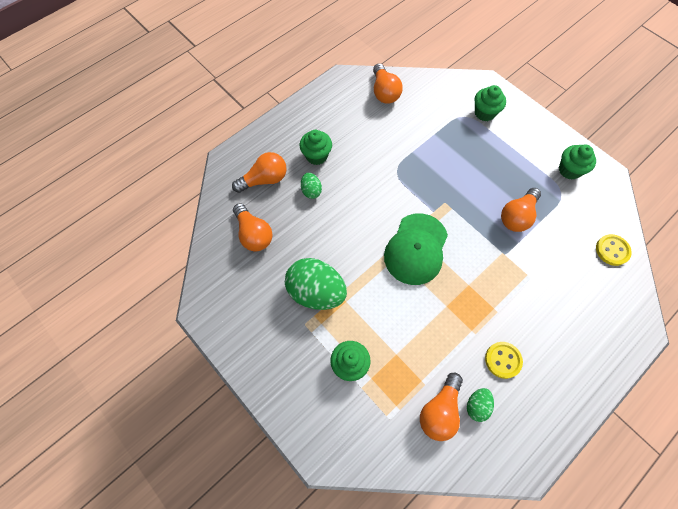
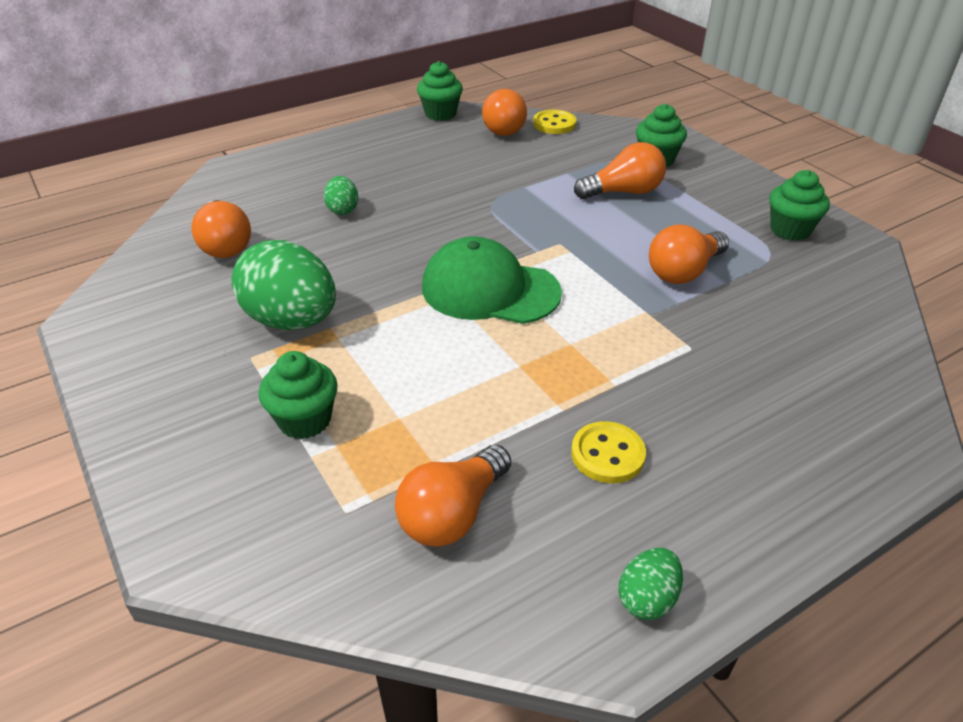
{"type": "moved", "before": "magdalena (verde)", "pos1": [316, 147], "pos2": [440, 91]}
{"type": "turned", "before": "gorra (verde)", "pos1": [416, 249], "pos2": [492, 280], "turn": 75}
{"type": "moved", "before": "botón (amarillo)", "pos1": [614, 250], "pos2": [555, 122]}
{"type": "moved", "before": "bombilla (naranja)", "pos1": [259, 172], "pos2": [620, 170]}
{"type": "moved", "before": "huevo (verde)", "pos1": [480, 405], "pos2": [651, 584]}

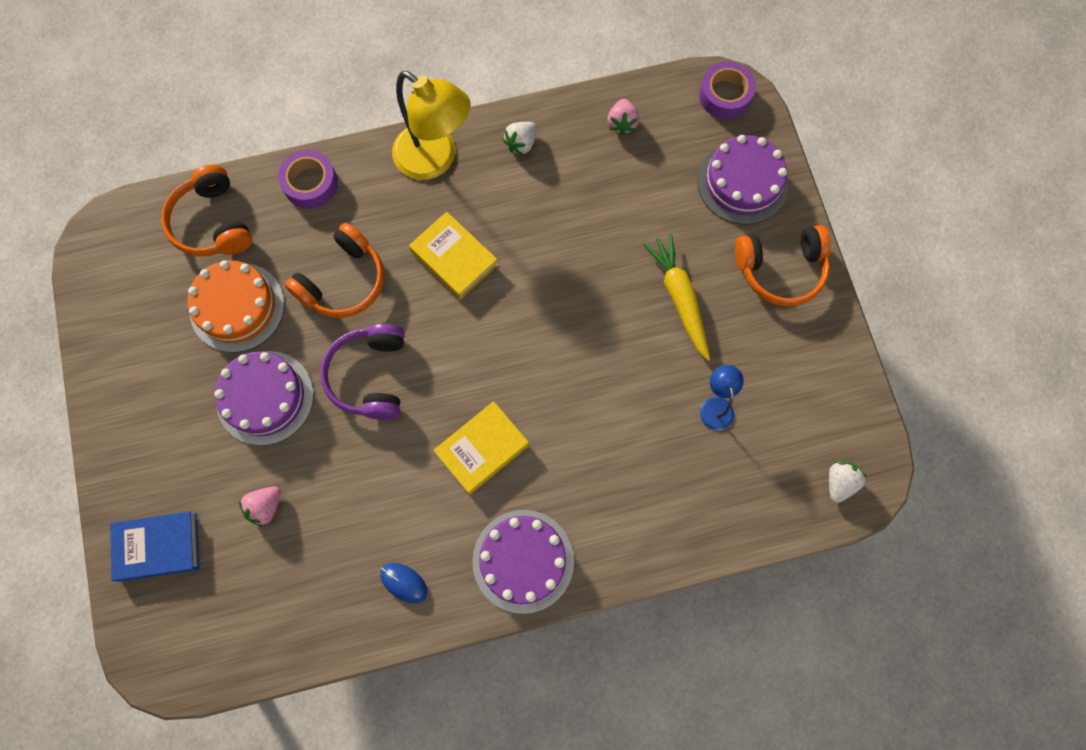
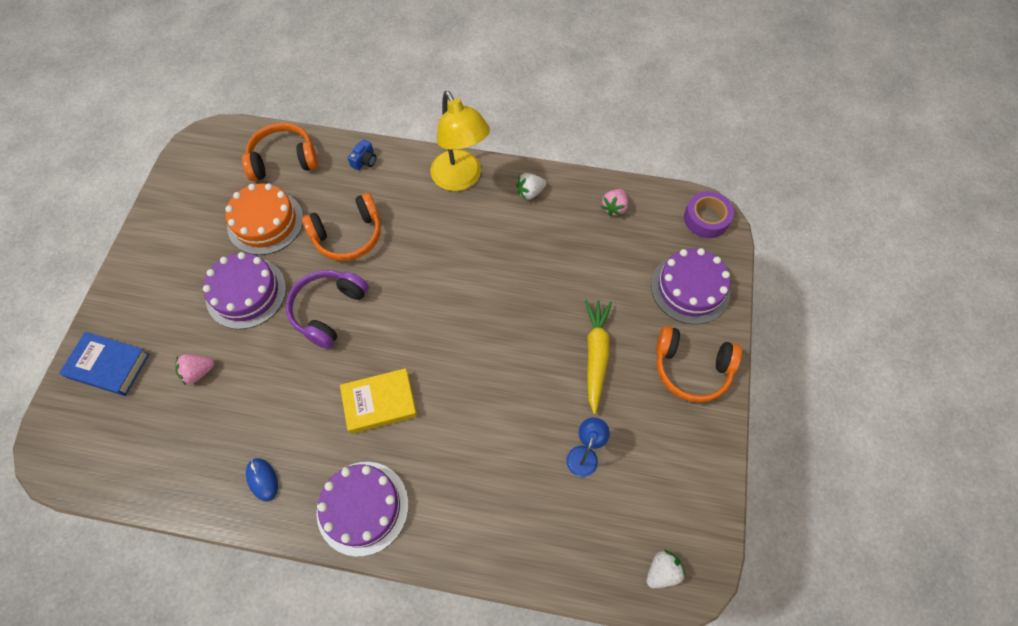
{"type": "turned", "before": "auriculares (naranja)", "pos1": [206, 211], "pos2": [280, 152], "turn": 75}
{"type": "replaced", "before": "cinta adhesiva (morado)", "after": "cámara (azul)", "pos1": [308, 179], "pos2": [362, 154]}
{"type": "removed", "before": "libro (amarillo)", "pos1": [453, 255]}

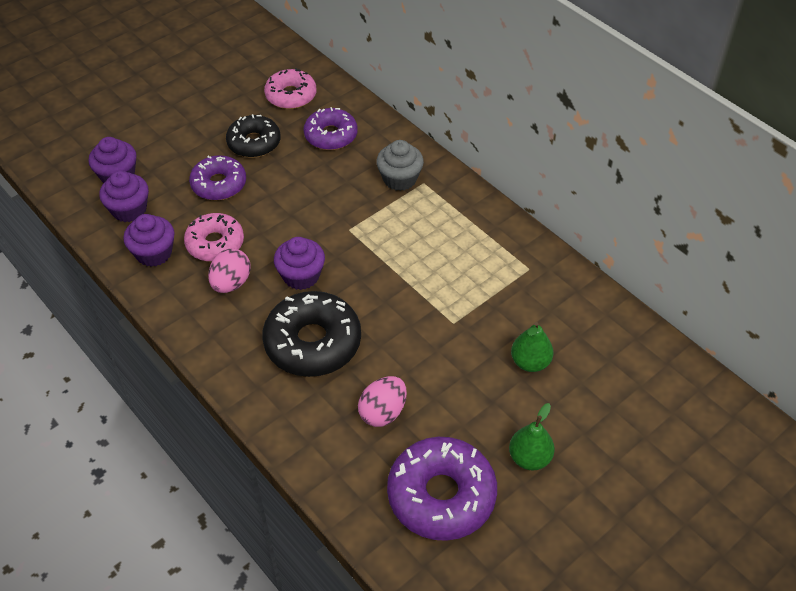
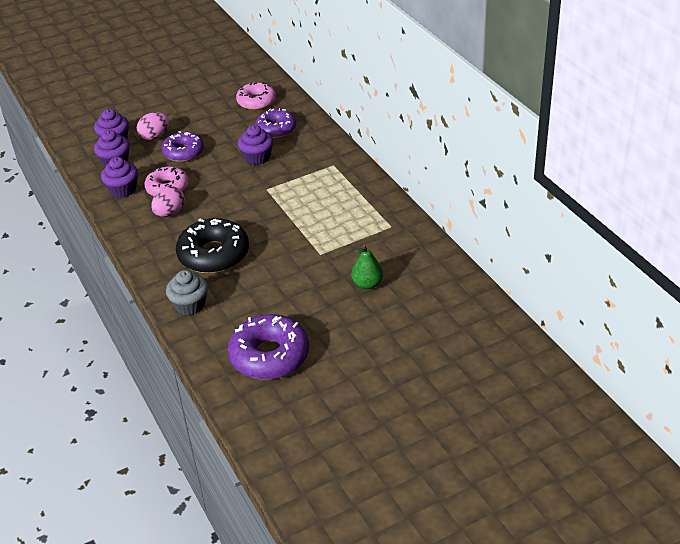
{"type": "moved", "before": "huevo (rosa)", "pos1": [382, 401], "pos2": [153, 126]}
{"type": "moved", "before": "magdalena (gris)", "pos1": [400, 165], "pos2": [187, 292]}
{"type": "moved", "before": "magdalena (morado)", "pos1": [299, 263], "pos2": [255, 145]}
{"type": "removed", "before": "rosquilla (negro)", "pos1": [253, 136]}
{"type": "removed", "before": "pera (verde)", "pos1": [532, 436]}

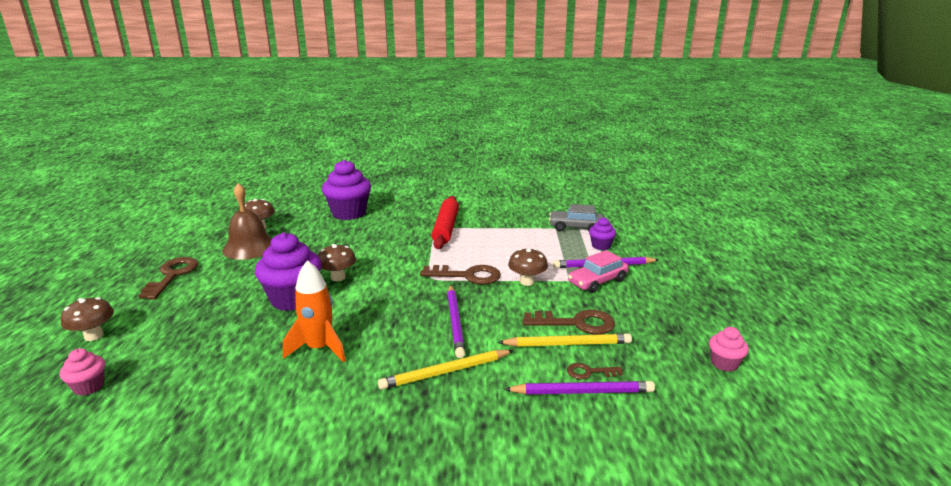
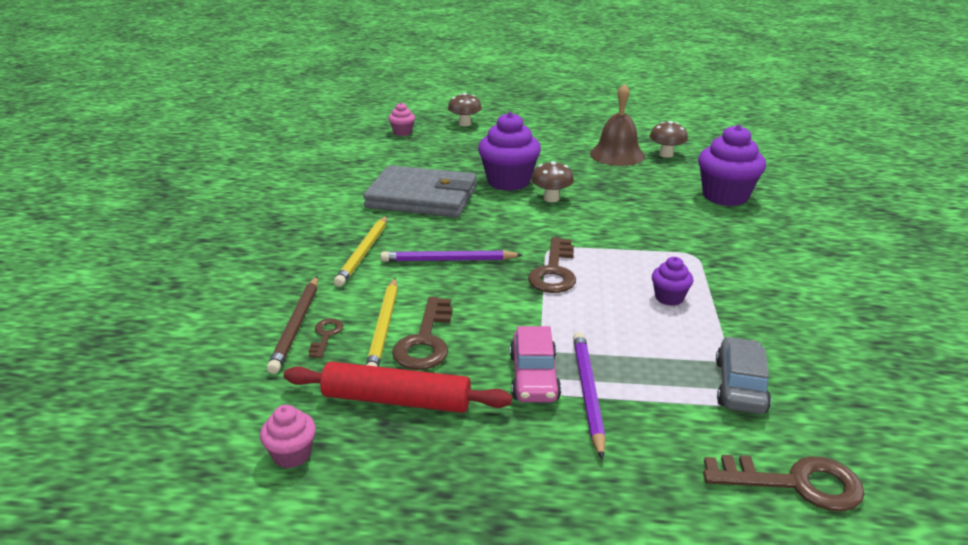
{"type": "recoloured", "before": "lápiz (morado)", "after": "lápiz (marrón)", "pos1": [579, 387], "pos2": [292, 325]}
{"type": "moved", "before": "rodillo (rojo)", "pos1": [445, 222], "pos2": [398, 387]}
{"type": "turned", "before": "lápiz (amarillo)", "pos1": [446, 370], "pos2": [360, 251], "turn": -150}
{"type": "replaced", "before": "cohete (naranja)", "after": "cartera (gris)", "pos1": [314, 311], "pos2": [420, 191]}
{"type": "turned", "before": "coche (rosa)", "pos1": [598, 271], "pos2": [535, 364], "turn": -150}
{"type": "moved", "before": "magdalena (morado)", "pos1": [602, 233], "pos2": [672, 281]}
{"type": "moved", "before": "llave (marrón)", "pos1": [168, 278], "pos2": [784, 483]}
{"type": "removed", "before": "seta (marrón)", "pos1": [528, 267]}

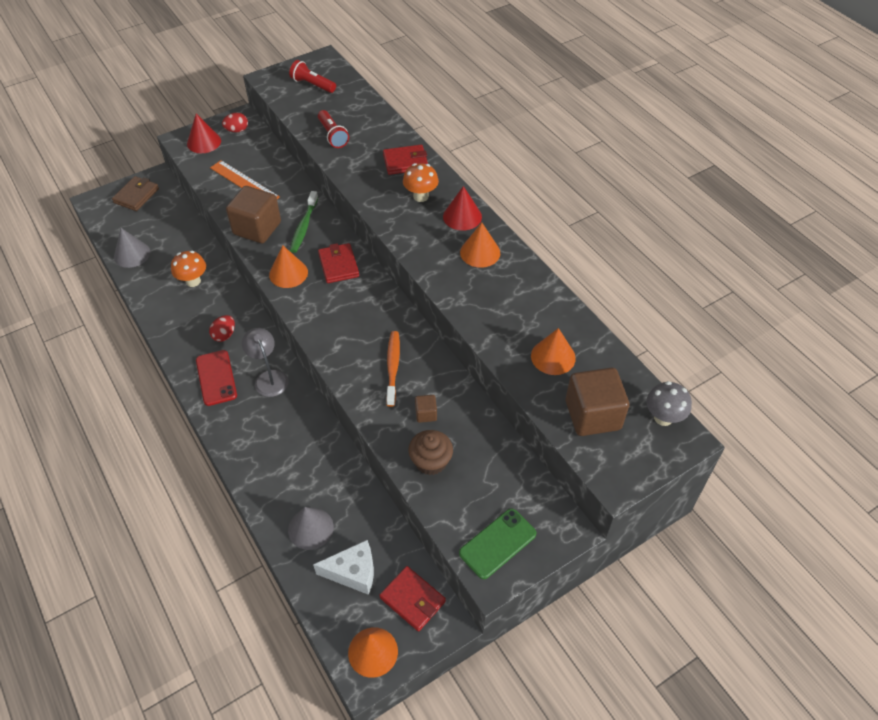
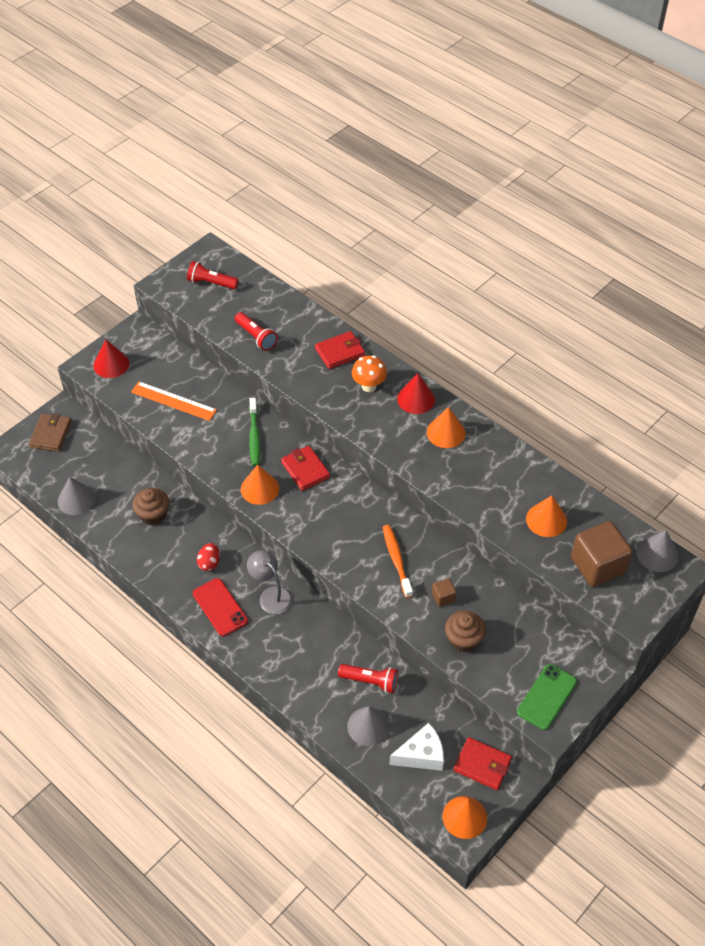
{"type": "replaced", "before": "seta (naranja)", "after": "magdalena (marrón)", "pos1": [188, 269], "pos2": [150, 506]}
{"type": "added", "after": "lámpara de mano (rojo)", "pos2": [368, 678]}
{"type": "replaced", "before": "seta (gris)", "after": "cono (gris)", "pos1": [669, 403], "pos2": [657, 551]}
{"type": "removed", "before": "huevo (rojo)", "pos1": [235, 122]}
{"type": "removed", "before": "cubo (marrón)", "pos1": [253, 214]}

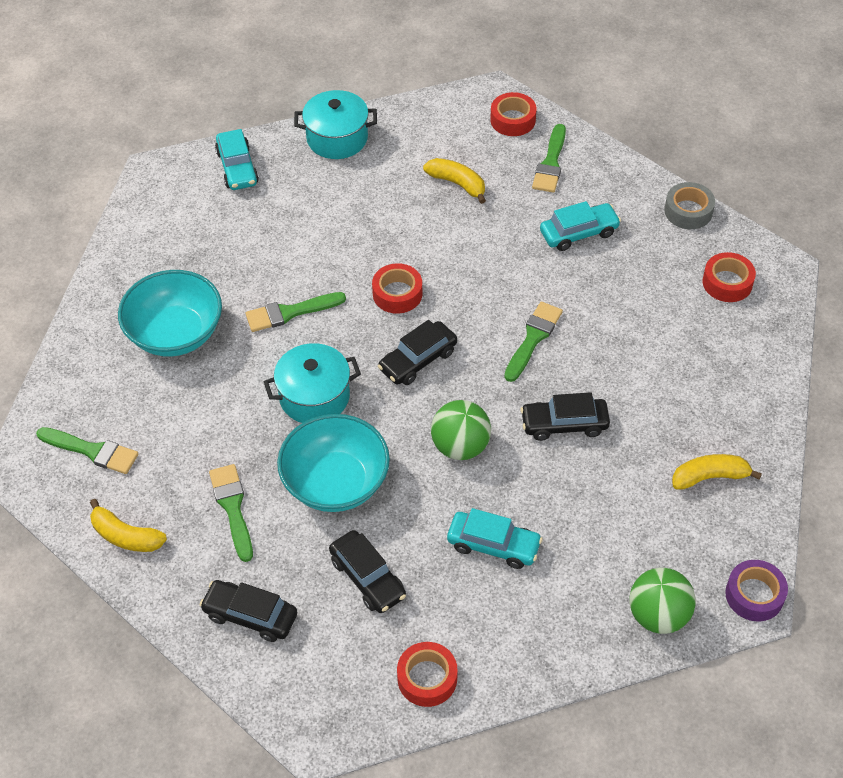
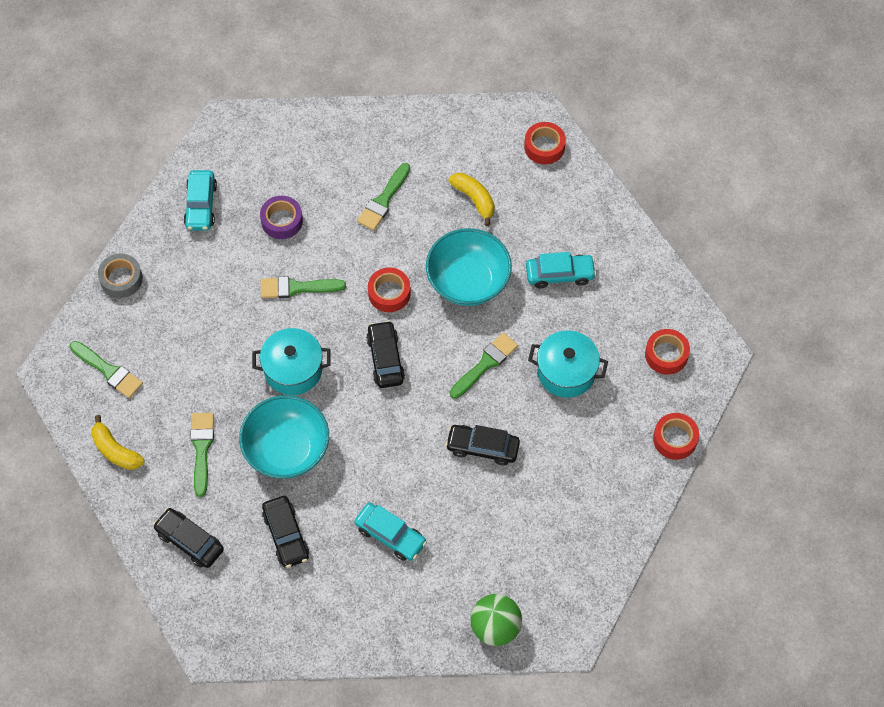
{"type": "moved", "before": "cinta adhesiva (gris)", "pos1": [689, 205], "pos2": [120, 275]}
{"type": "moved", "before": "coche (turquesa)", "pos1": [237, 159], "pos2": [200, 200]}
{"type": "moved", "before": "cinta adhesiva (morado)", "pos1": [756, 590], "pos2": [281, 217]}
{"type": "moved", "before": "pincel (verde)", "pos1": [549, 158], "pos2": [383, 197]}
{"type": "turned", "before": "coche (negro)", "pos1": [417, 352], "pos2": [385, 354], "turn": 105}
{"type": "moved", "before": "cuenco (turquesa)", "pos1": [170, 313], "pos2": [469, 267]}
{"type": "moved", "before": "olla (turquesa)", "pos1": [335, 124], "pos2": [568, 364]}
{"type": "moved", "before": "cinta adhesiva (rojo)", "pos1": [427, 674], "pos2": [676, 436]}
{"type": "removed", "before": "pelota (verde)", "pos1": [461, 430]}
{"type": "removed", "before": "plátano (amarillo)", "pos1": [717, 472]}

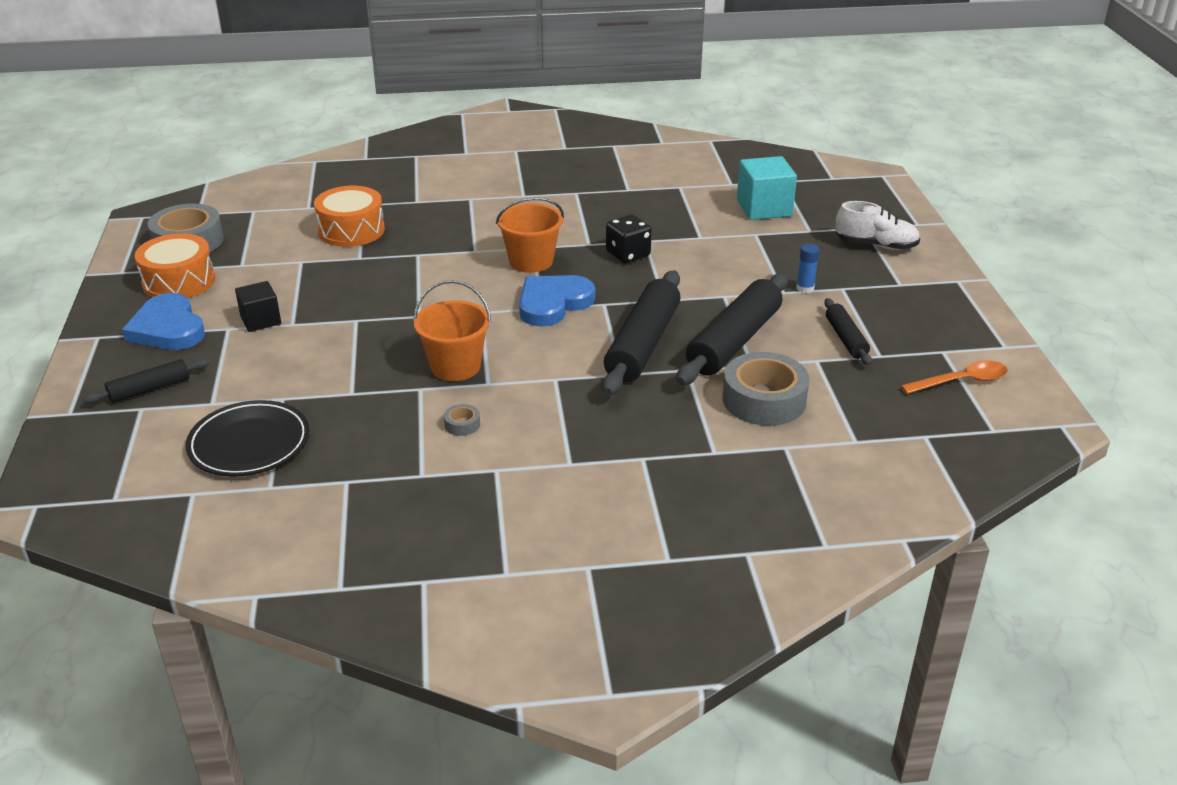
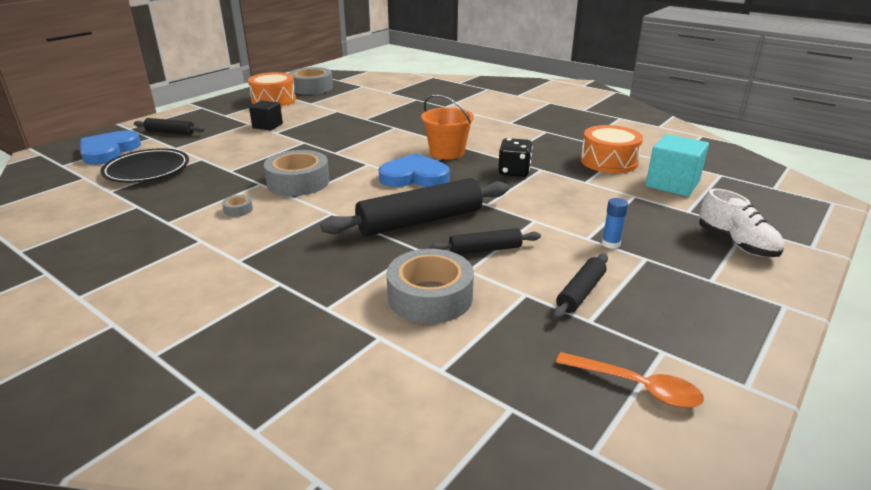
{"type": "moved", "before": "corazón (azul)", "pos1": [163, 321], "pos2": [110, 147]}
{"type": "replaced", "before": "balde (naranja)", "after": "cinta adhesiva (gris)", "pos1": [452, 330], "pos2": [296, 173]}
{"type": "resized", "before": "rodillo (negro)", "pos1": [732, 329], "pos2": [485, 241], "scale": 0.52}
{"type": "moved", "before": "tambor (naranja)", "pos1": [349, 216], "pos2": [612, 149]}

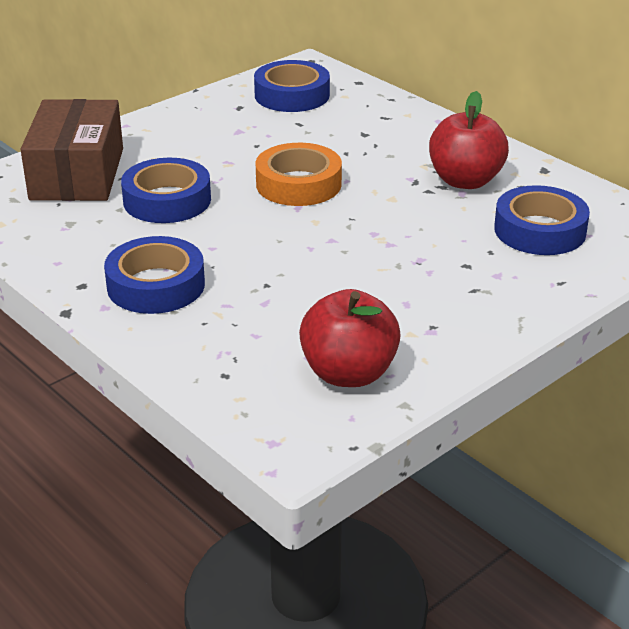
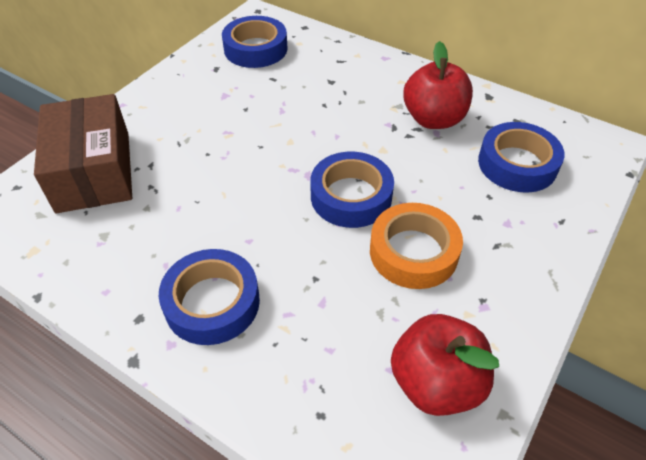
{"type": "moved", "before": "cinta adhesiva (azul)", "pos1": [166, 190], "pos2": [352, 190]}
{"type": "moved", "before": "cinta adhesiva (naranja)", "pos1": [299, 174], "pos2": [416, 246]}

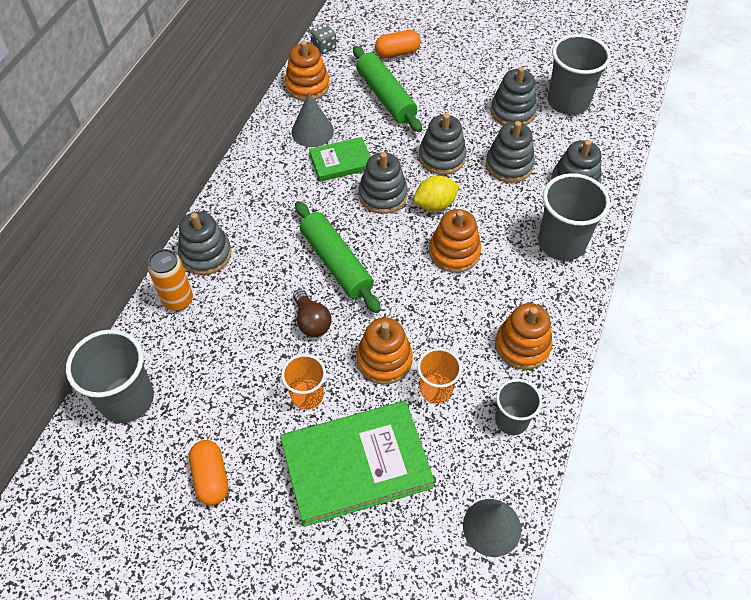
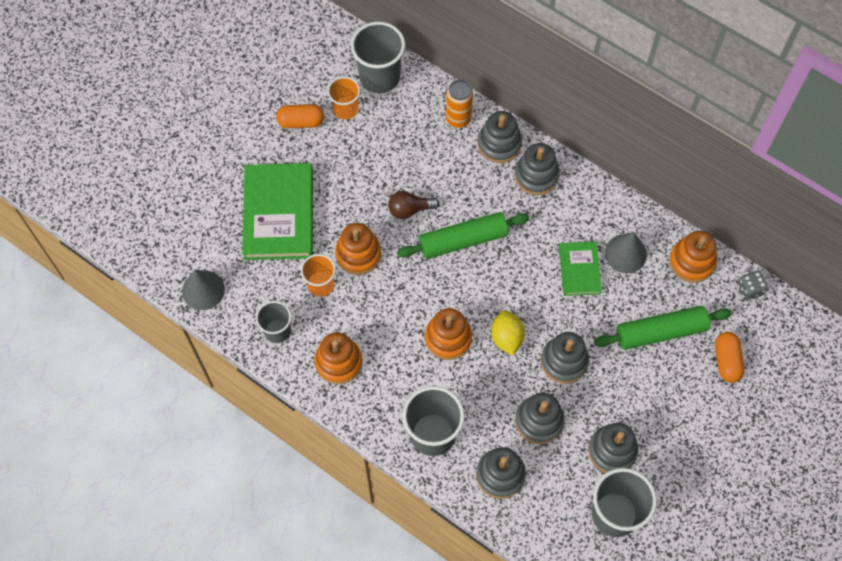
{"type": "moved", "before": "vaso (naranja)", "pos1": [303, 382], "pos2": [343, 97]}
{"type": "moved", "before": "juguete apilable (gris)", "pos1": [383, 183], "pos2": [537, 169]}

